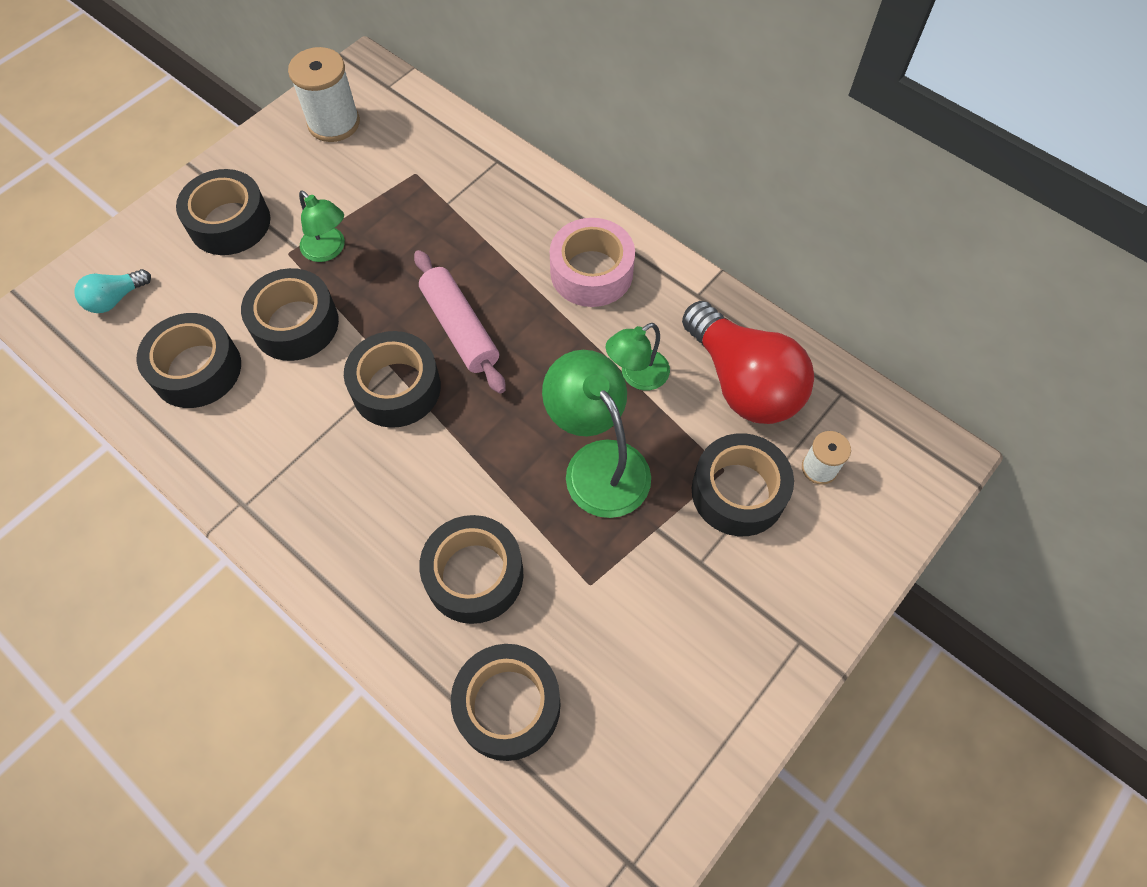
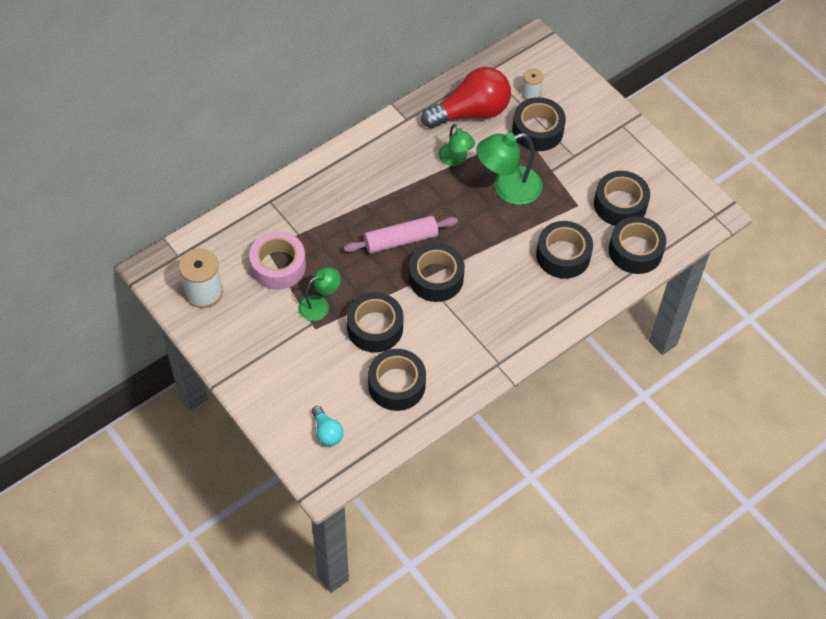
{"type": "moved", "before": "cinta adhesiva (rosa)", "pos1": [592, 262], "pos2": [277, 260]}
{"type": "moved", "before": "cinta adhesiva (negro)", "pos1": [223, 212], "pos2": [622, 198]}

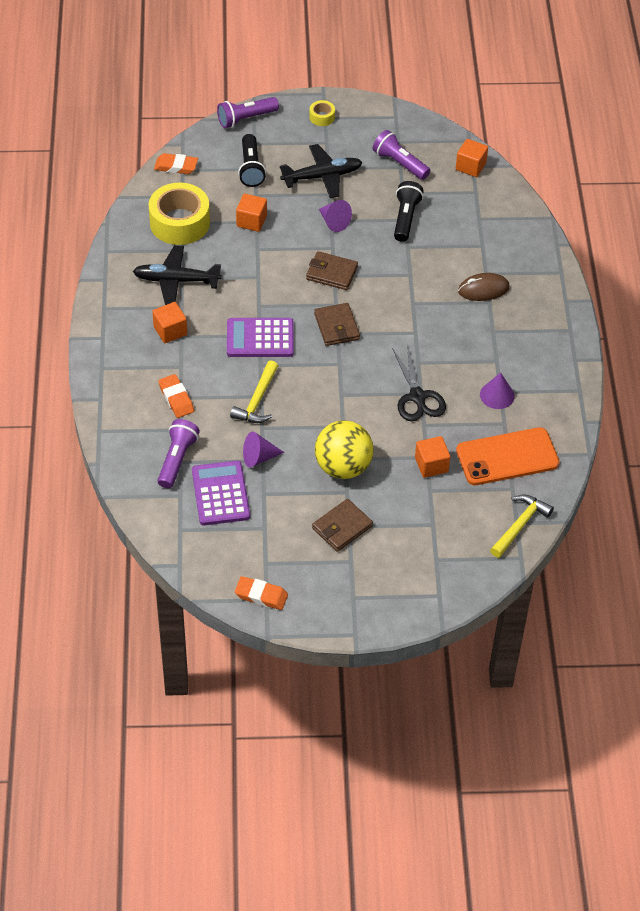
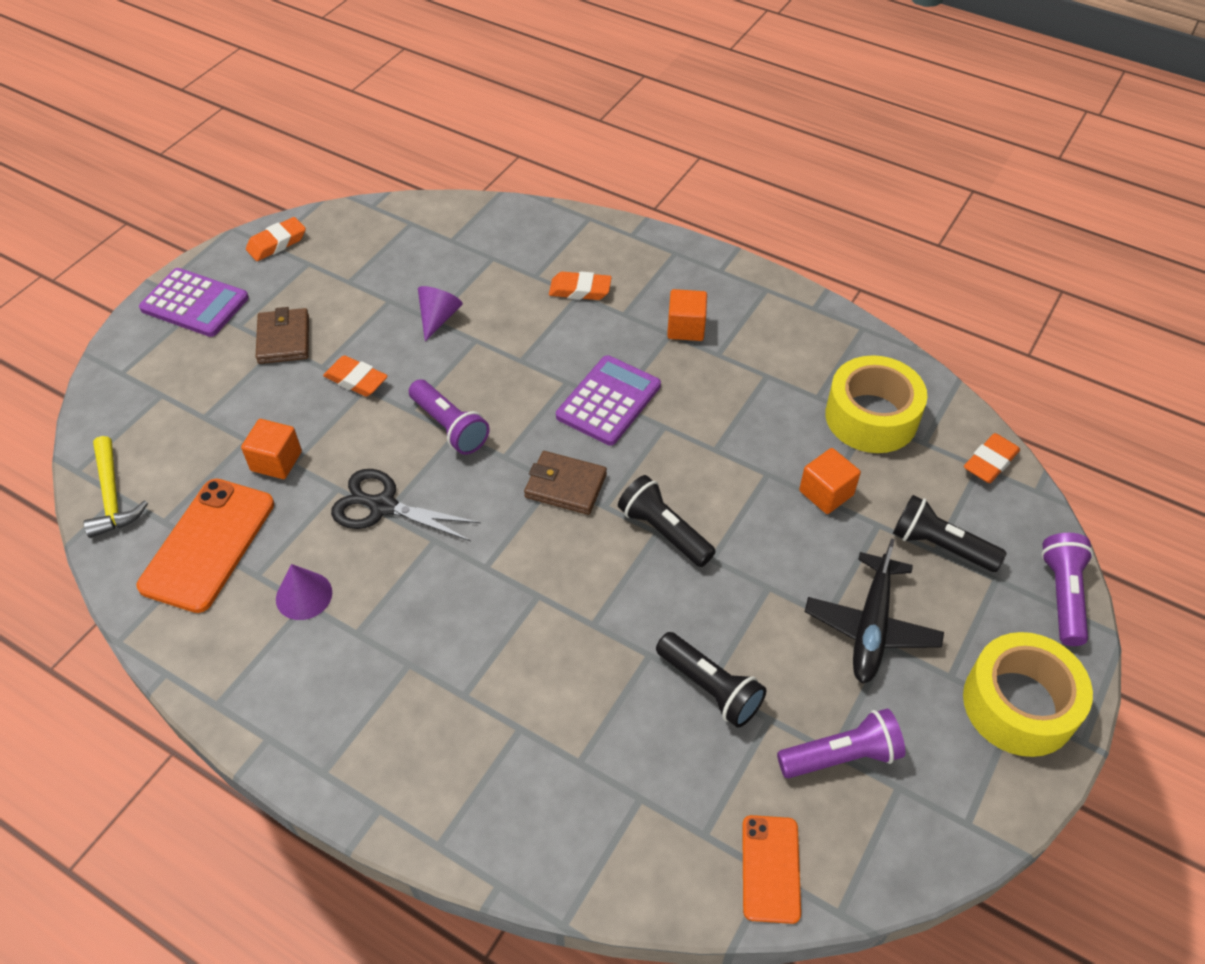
{"type": "moved", "before": "calculadora (morado)", "pos1": [221, 493], "pos2": [194, 302]}
{"type": "replaced", "before": "pelota (amarillo)", "after": "goma de borrar (naranja)", "pos1": [344, 449], "pos2": [355, 376]}
{"type": "moved", "before": "lámpara de mano (morado)", "pos1": [179, 453], "pos2": [449, 417]}
{"type": "replaced", "before": "cartera (marrón)", "after": "lámpara de mano (negro)", "pos1": [332, 270], "pos2": [667, 521]}
{"type": "replaced", "before": "cubo (naranja)", "after": "móvil (naranja)", "pos1": [472, 158], "pos2": [771, 869]}
{"type": "resized", "before": "cinta adhesiva (amarillo)", "pos1": [322, 113], "pos2": [1028, 694], "scale": 2.25}
{"type": "removed", "before": "avión (negro)", "pos1": [177, 275]}
{"type": "removed", "before": "martillo (amarillo)", "pos1": [254, 392]}
{"type": "removed", "before": "cono (morado)", "pos1": [335, 216]}
{"type": "removed", "before": "ratón (marrón)", "pos1": [484, 287]}

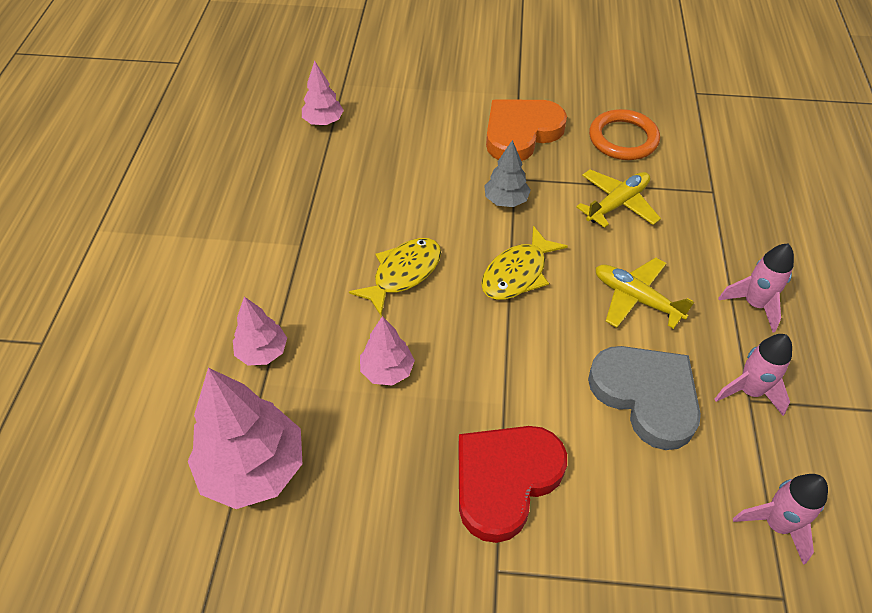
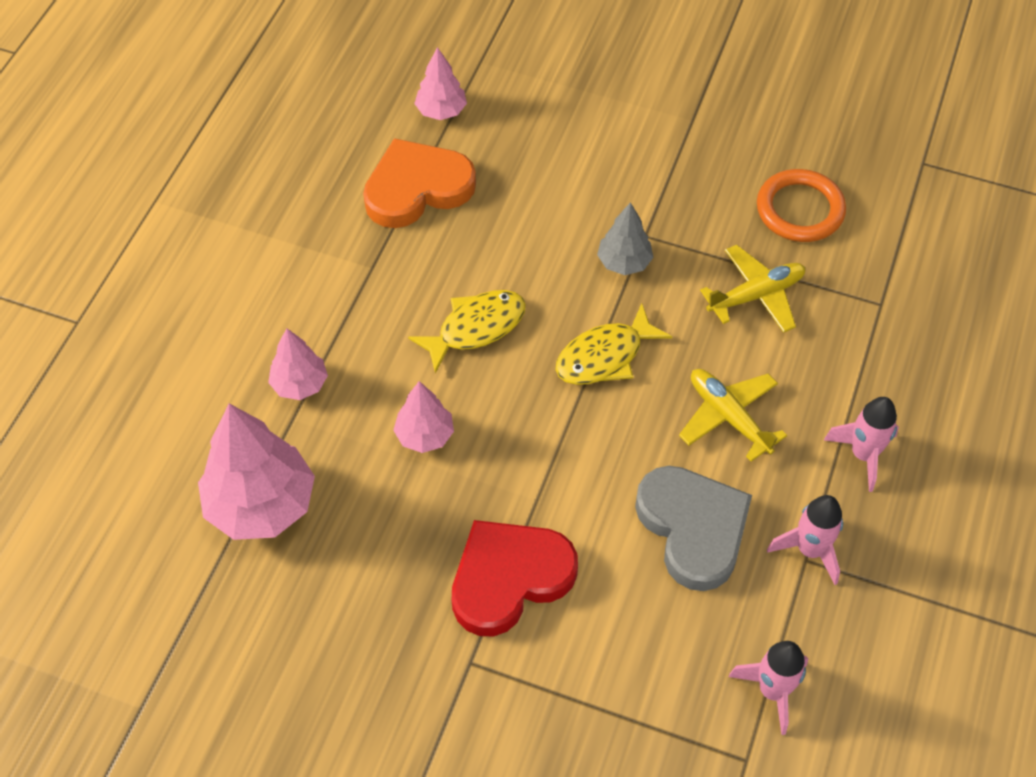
{"type": "moved", "before": "corazón (naranja)", "pos1": [526, 130], "pos2": [419, 183]}

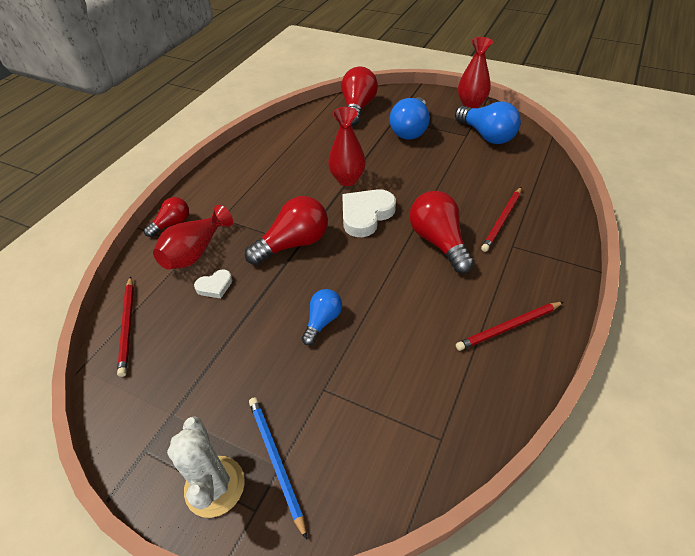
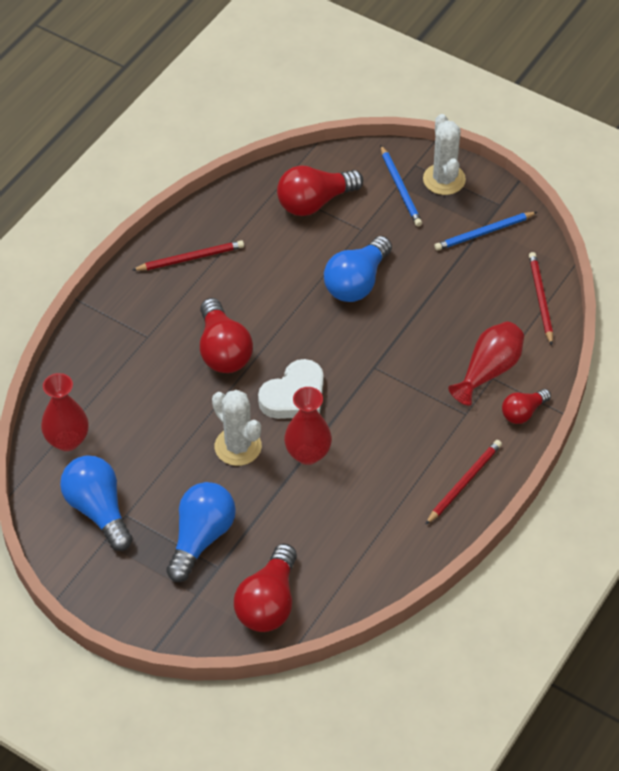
{"type": "moved", "before": "florero (rojo)", "pos1": [475, 72], "pos2": [65, 412]}
{"type": "added", "after": "cactus (blanco)", "pos2": [237, 428]}
{"type": "moved", "before": "bombilla (rojo)", "pos1": [286, 230], "pos2": [320, 190]}
{"type": "resized", "before": "bombilla (azul)", "pos1": [322, 317], "pos2": [358, 269], "scale": 1.72}
{"type": "moved", "before": "lápiz (rojo)", "pos1": [501, 219], "pos2": [463, 482]}
{"type": "added", "after": "lápiz (azul)", "pos2": [485, 231]}
{"type": "removed", "before": "corazón (blanco)", "pos1": [213, 284]}

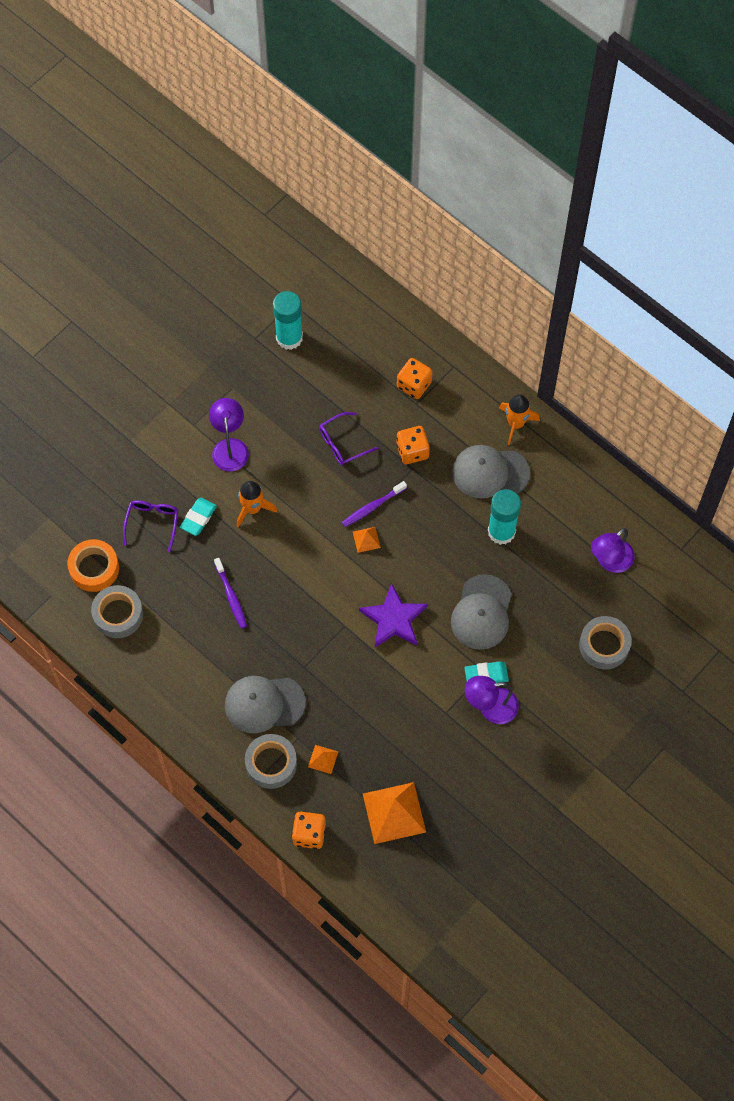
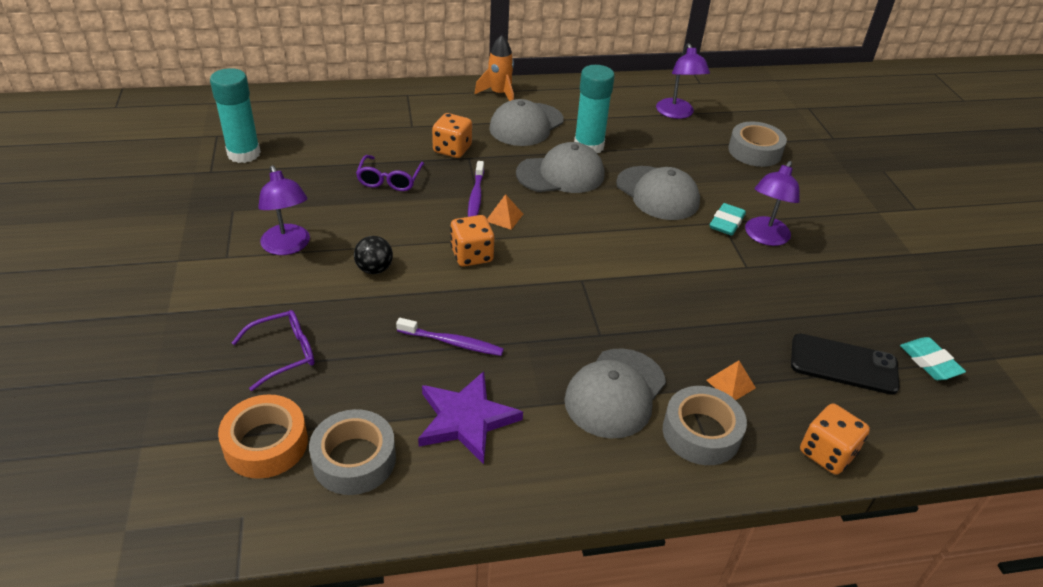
{"type": "turned", "before": "gafas (morado)", "pos1": [150, 526], "pos2": [273, 350], "turn": 105}
{"type": "turned", "before": "lámpara (morado)", "pos1": [229, 435], "pos2": [284, 210], "turn": -150}
{"type": "replaced", "before": "cohete (naranja)", "after": "pelota (negro)", "pos1": [257, 504], "pos2": [373, 255]}
{"type": "moved", "before": "estrella (morado)", "pos1": [393, 615], "pos2": [470, 417]}
{"type": "moved", "before": "dado (naranja)", "pos1": [414, 378], "pos2": [472, 241]}
{"type": "added", "after": "gorra (gris)", "pos2": [560, 167]}
{"type": "replaced", "before": "pirámide (naranja)", "after": "móvil (negro)", "pos1": [394, 813], "pos2": [845, 364]}
{"type": "moved", "before": "goma de borrar (turquesa)", "pos1": [198, 517], "pos2": [933, 358]}

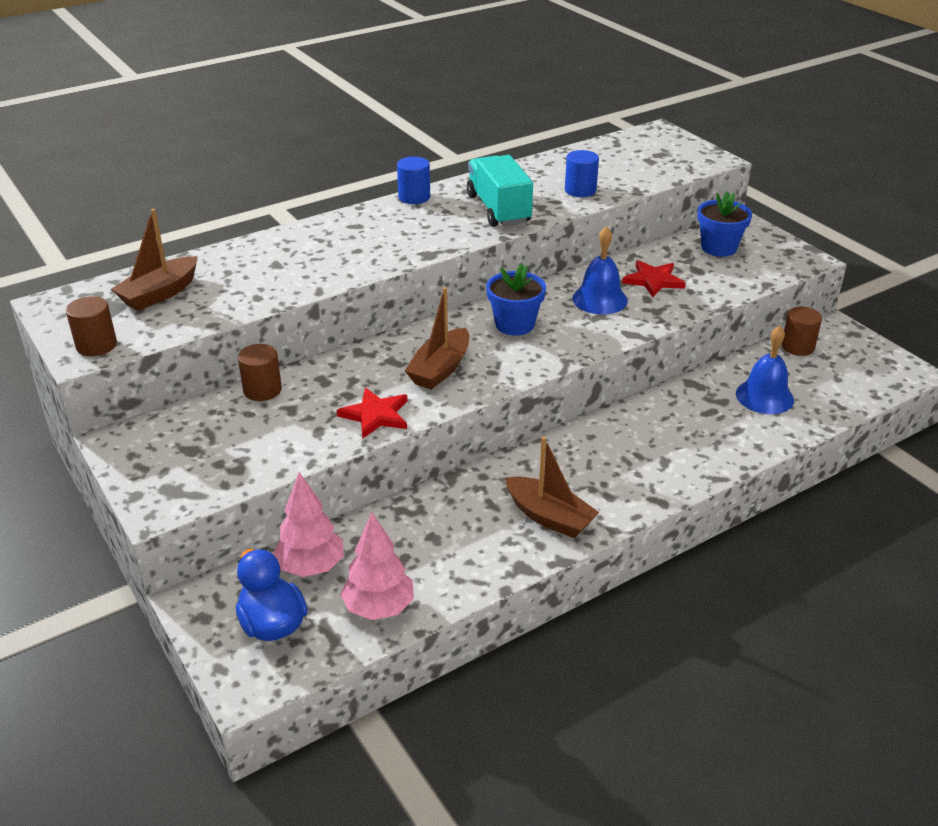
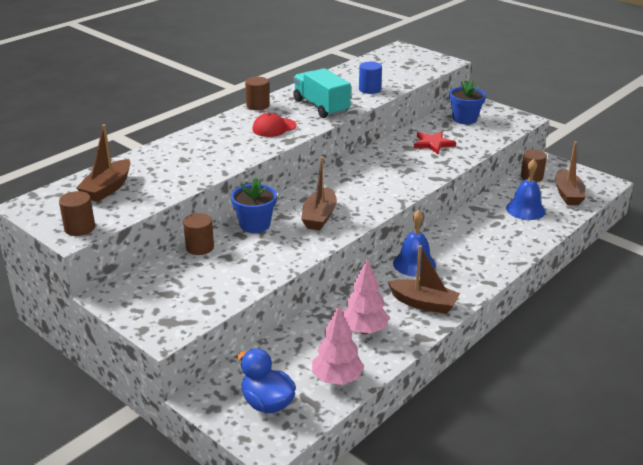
{"type": "moved", "before": "maceta (azul)", "pos1": [516, 300], "pos2": [254, 205]}
{"type": "recoloured", "before": "cilindro (azul)", "after": "cilindro (marrón)", "pos1": [413, 180], "pos2": [257, 93]}
{"type": "added", "after": "gorra (rojo)", "pos2": [274, 125]}
{"type": "moved", "before": "árbol (rosa)", "pos1": [308, 524], "pos2": [366, 296]}
{"type": "moved", "before": "campana (azul)", "pos1": [600, 270], "pos2": [414, 243]}
{"type": "added", "after": "barco (marrón)", "pos2": [570, 173]}
{"type": "removed", "before": "estrella (rojo)", "pos1": [372, 413]}

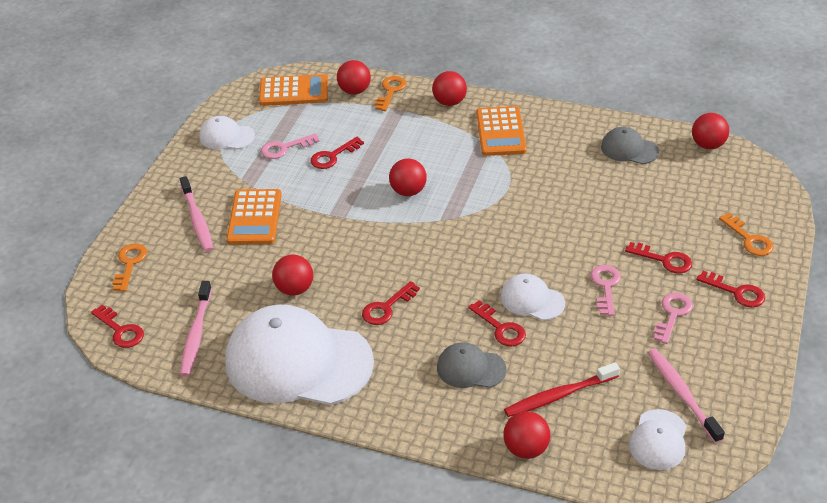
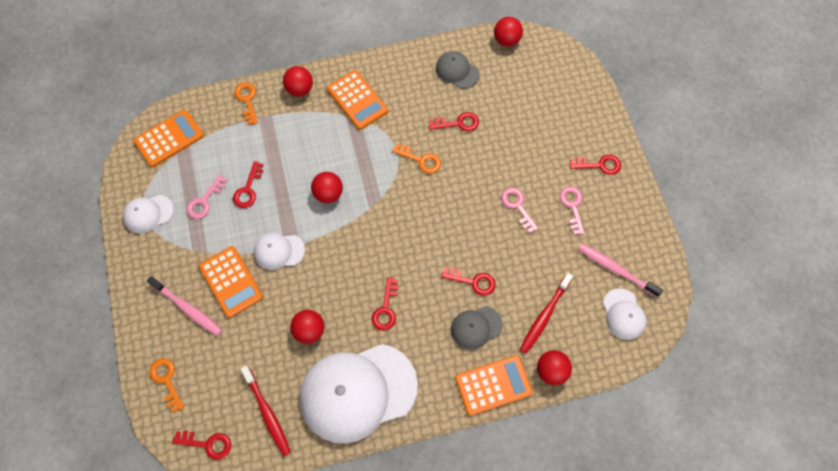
{"type": "recoloured", "before": "cepillo de dientes (rosa)", "after": "cepillo de dientes (rojo)", "pos1": [196, 329], "pos2": [266, 411]}
{"type": "moved", "before": "gorra (blanco)", "pos1": [533, 297], "pos2": [279, 251]}
{"type": "moved", "before": "llave (naranja)", "pos1": [746, 234], "pos2": [416, 158]}
{"type": "moved", "before": "llave (rojo)", "pos1": [658, 257], "pos2": [454, 121]}
{"type": "turned", "before": "gorra (gris)", "pos1": [630, 145], "pos2": [458, 70], "turn": 45}
{"type": "added", "after": "calculadora (naranja)", "pos2": [494, 385]}
{"type": "removed", "before": "pelota (rojo)", "pos1": [354, 77]}

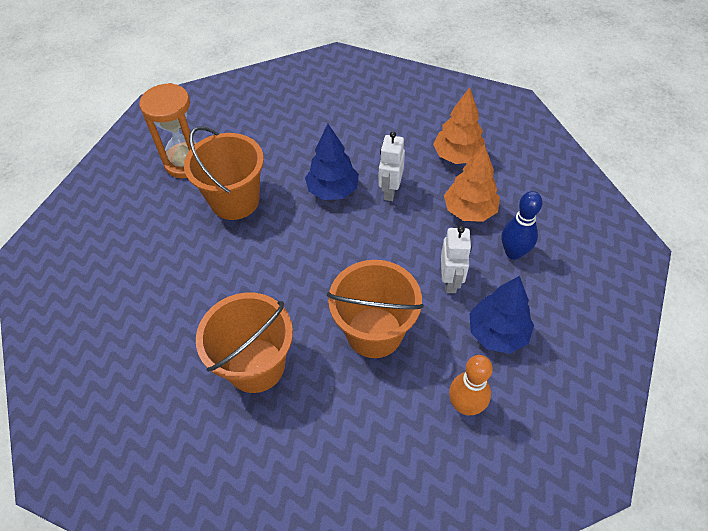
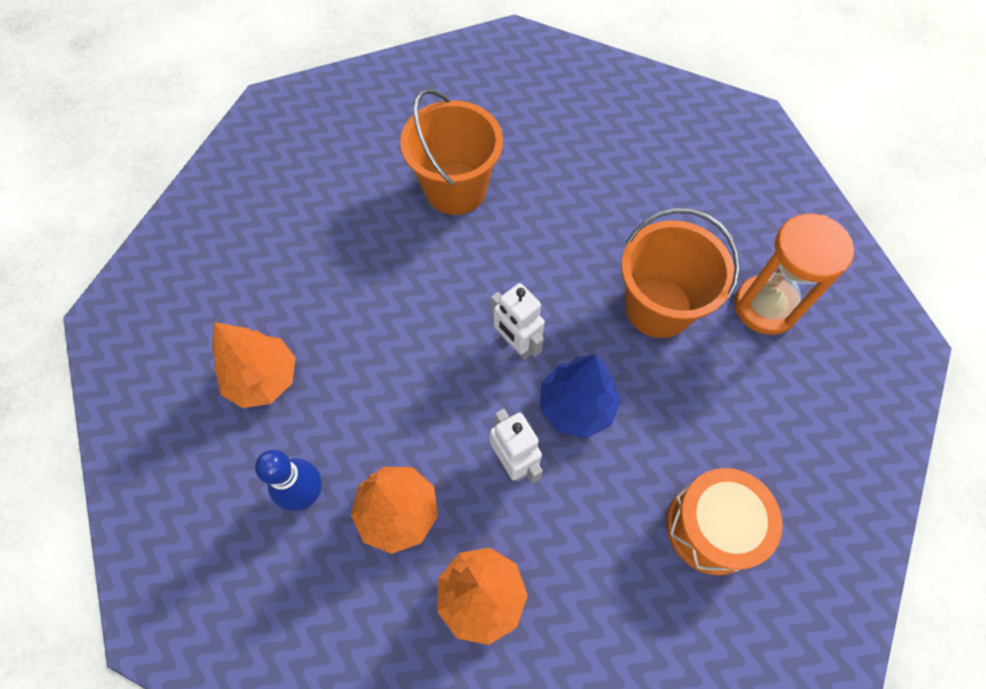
{"type": "recoloured", "before": "árbol (azul)", "after": "árbol (naranja)", "pos1": [502, 315], "pos2": [254, 365]}
{"type": "moved", "before": "robot (blanco)", "pos1": [456, 259], "pos2": [518, 321]}
{"type": "added", "after": "tambor (naranja)", "pos2": [724, 521]}
{"type": "removed", "before": "balde (naranja)", "pos1": [375, 309]}
{"type": "removed", "before": "bolo (naranja)", "pos1": [471, 385]}

